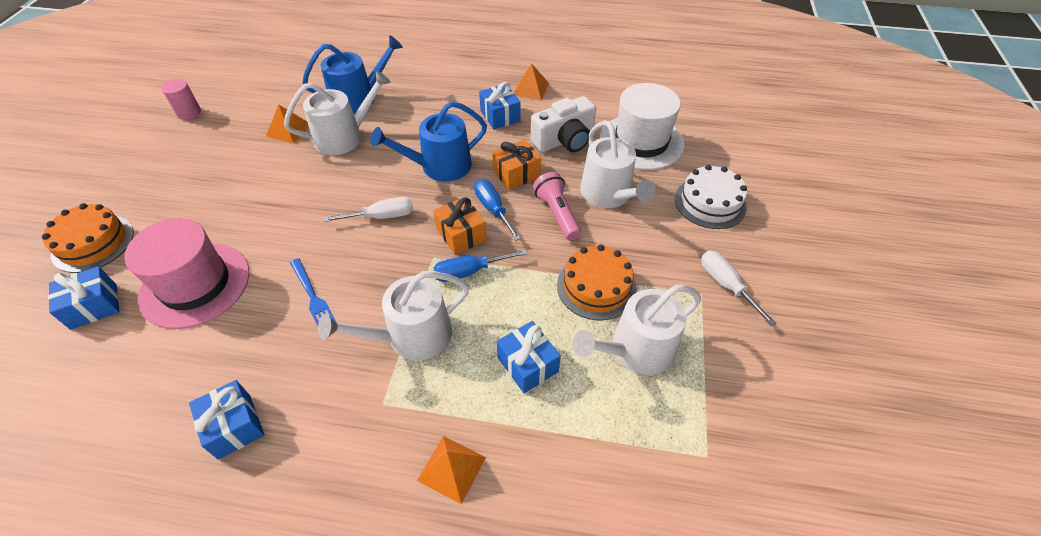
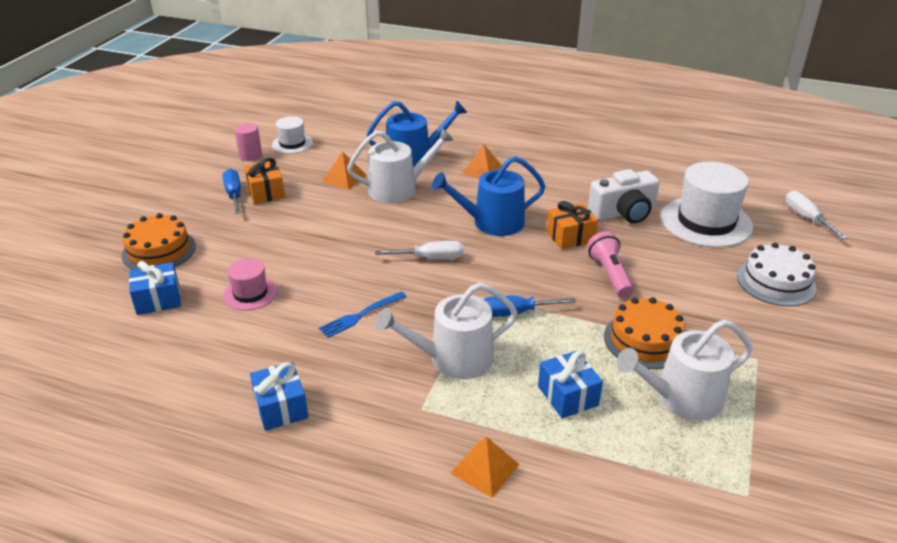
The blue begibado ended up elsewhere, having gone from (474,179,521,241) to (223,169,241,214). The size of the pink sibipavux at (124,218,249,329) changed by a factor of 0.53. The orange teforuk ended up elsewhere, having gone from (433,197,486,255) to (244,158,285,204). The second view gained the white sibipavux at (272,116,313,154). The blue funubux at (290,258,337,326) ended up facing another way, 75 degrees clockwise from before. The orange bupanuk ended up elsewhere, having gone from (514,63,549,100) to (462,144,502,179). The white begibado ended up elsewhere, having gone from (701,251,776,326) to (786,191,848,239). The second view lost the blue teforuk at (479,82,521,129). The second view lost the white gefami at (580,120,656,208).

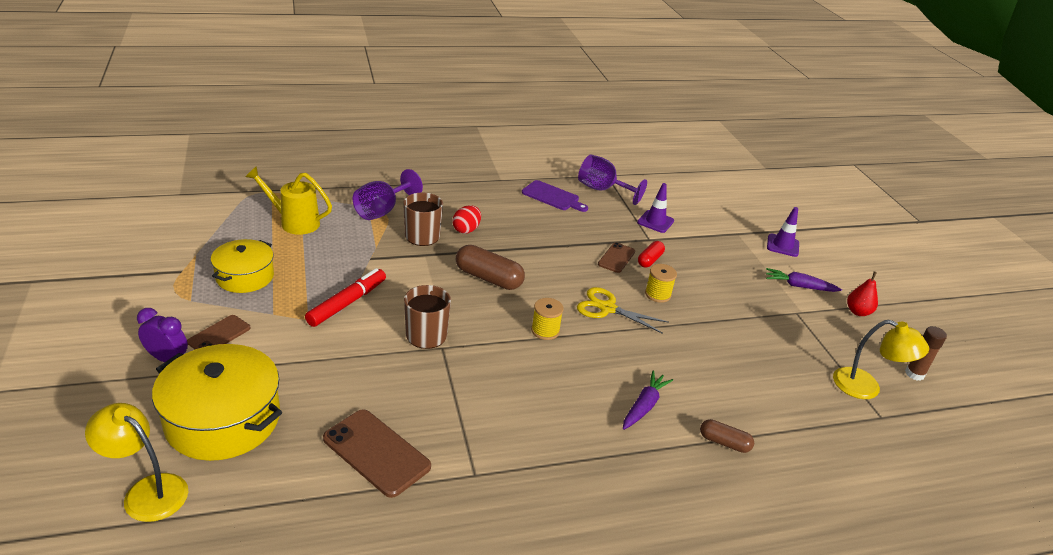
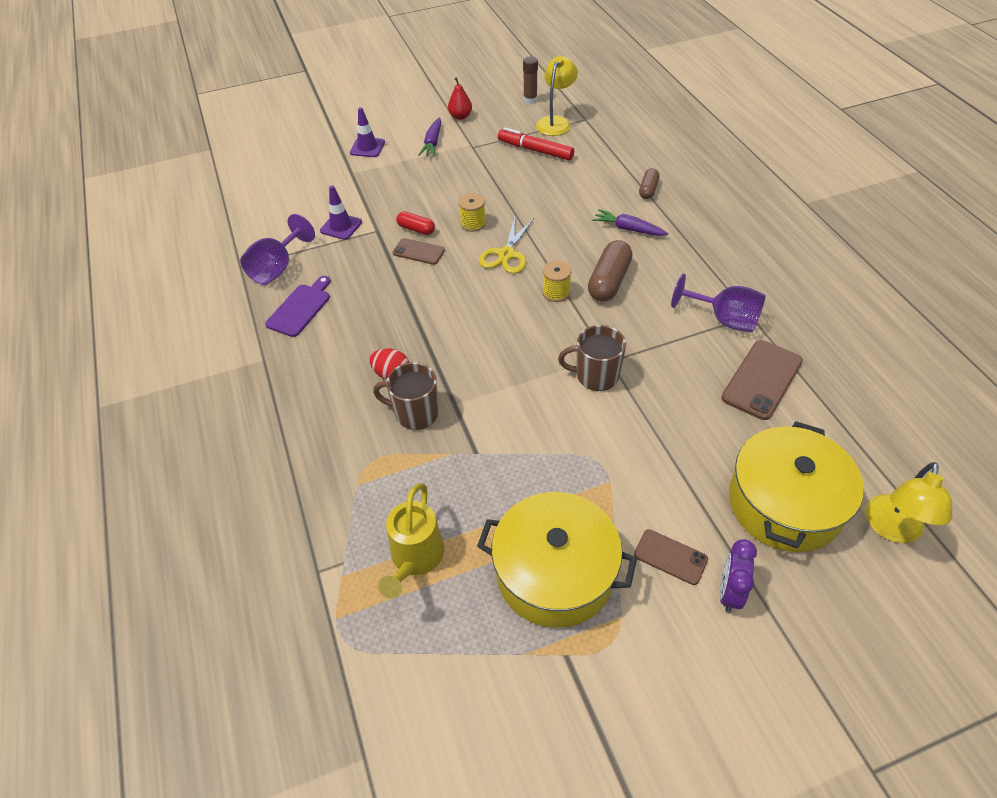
The size of the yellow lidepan at (211,239,274,293) changed by a factor of 1.60. The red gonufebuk ended up elsewhere, having gone from (305,268,386,327) to (498,128,574,161). The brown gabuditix ended up elsewhere, having gone from (456,245,525,290) to (588,240,633,302). The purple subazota ended up elsewhere, having gone from (353,169,423,220) to (671,274,766,332).

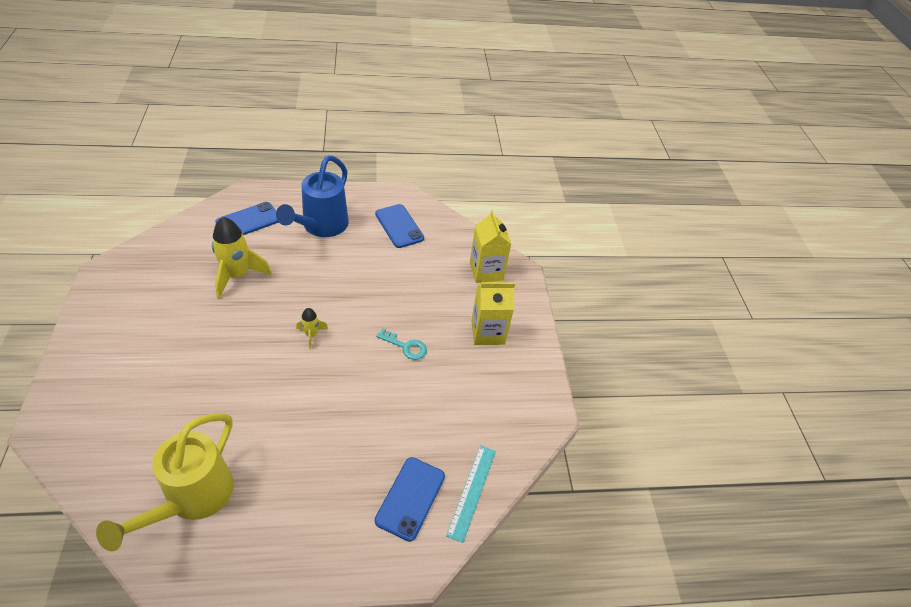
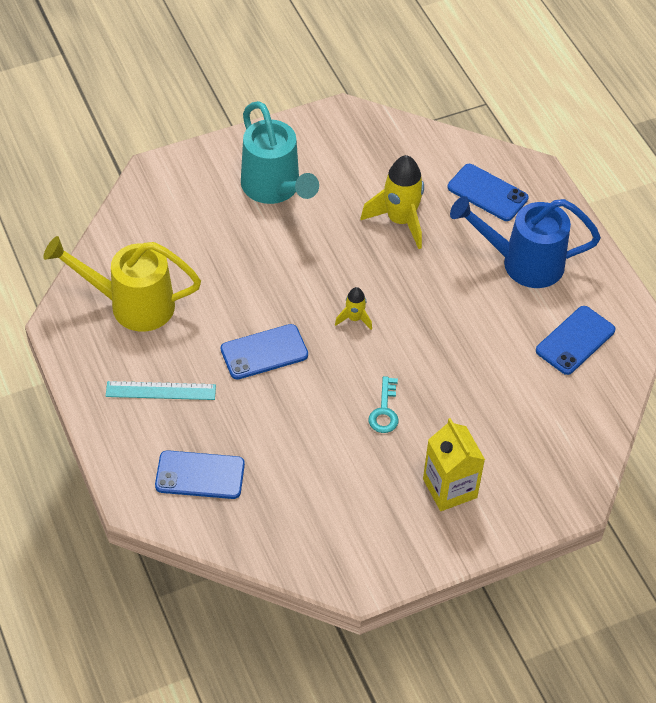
The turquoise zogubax ended up elsewhere, having gone from (446,445,496,543) to (106,381,216,400). The second view gained the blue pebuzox at (221,324,308,380). The second view gained the turquoise gefami at (241,101,319,204). The second view lost the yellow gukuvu at (470,210,511,283).

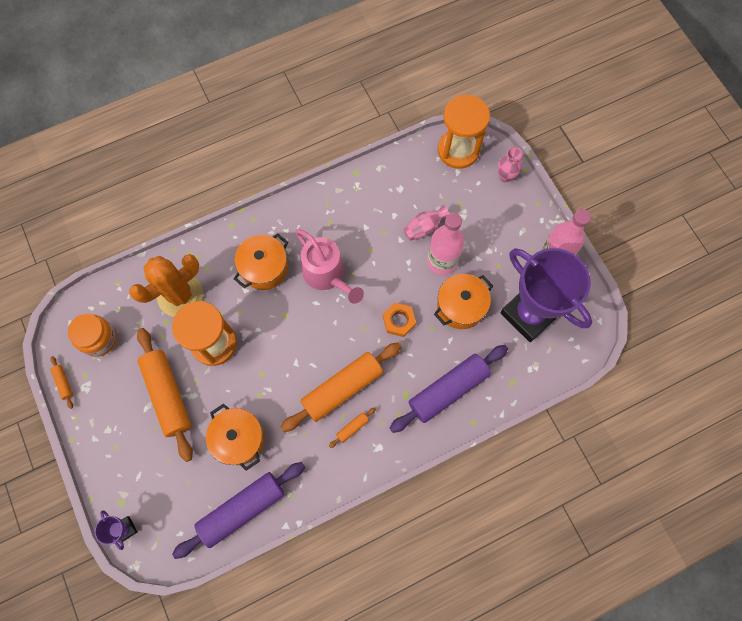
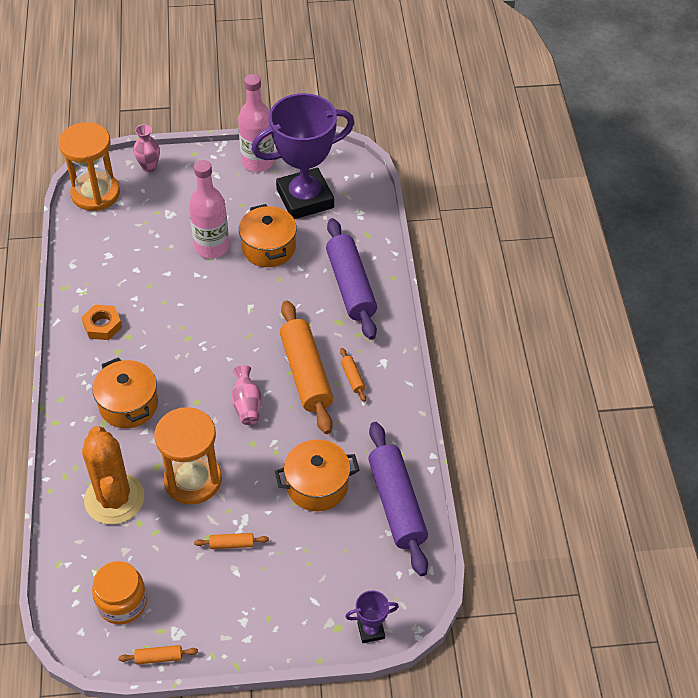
The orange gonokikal ended up elsewhere, having gone from (383,303,416,337) to (81,305,122,340). The size of the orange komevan at (137,328,193,462) changed by a factor of 0.41. The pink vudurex ended up elsewhere, having gone from (403,205,450,241) to (231,365,261,425). The second view lost the pink gefami at (295,229,364,304).

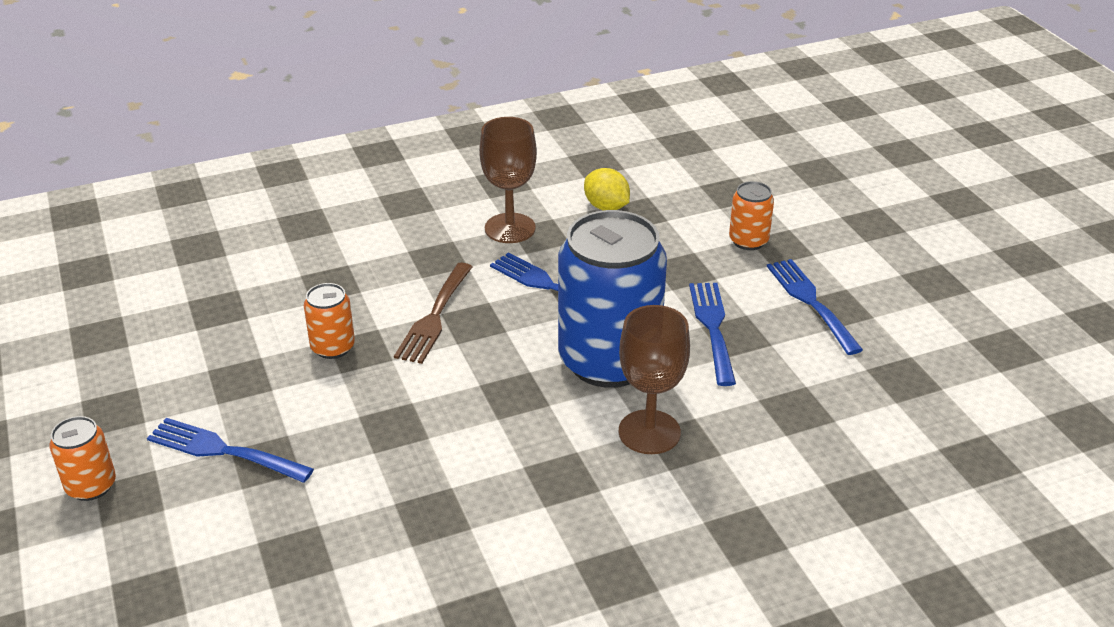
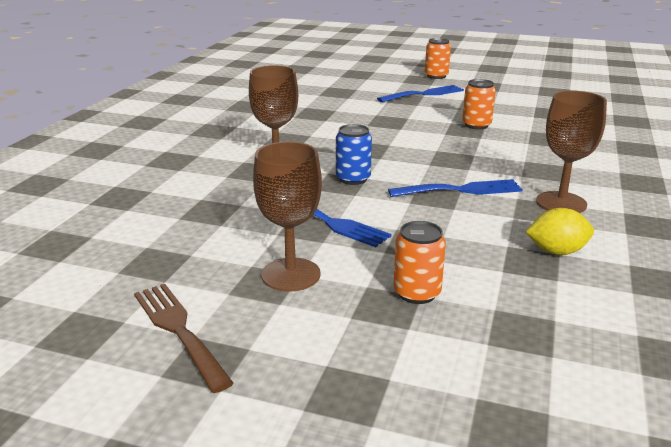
The brown funubux ended up elsewhere, having gone from (394,263,473,364) to (134,284,234,393). Where the blue funubux stood at (767,259,863,355), the brown subazota came to stand at (253,142,322,292). The size of the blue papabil at (558,210,667,388) changed by a factor of 0.44.

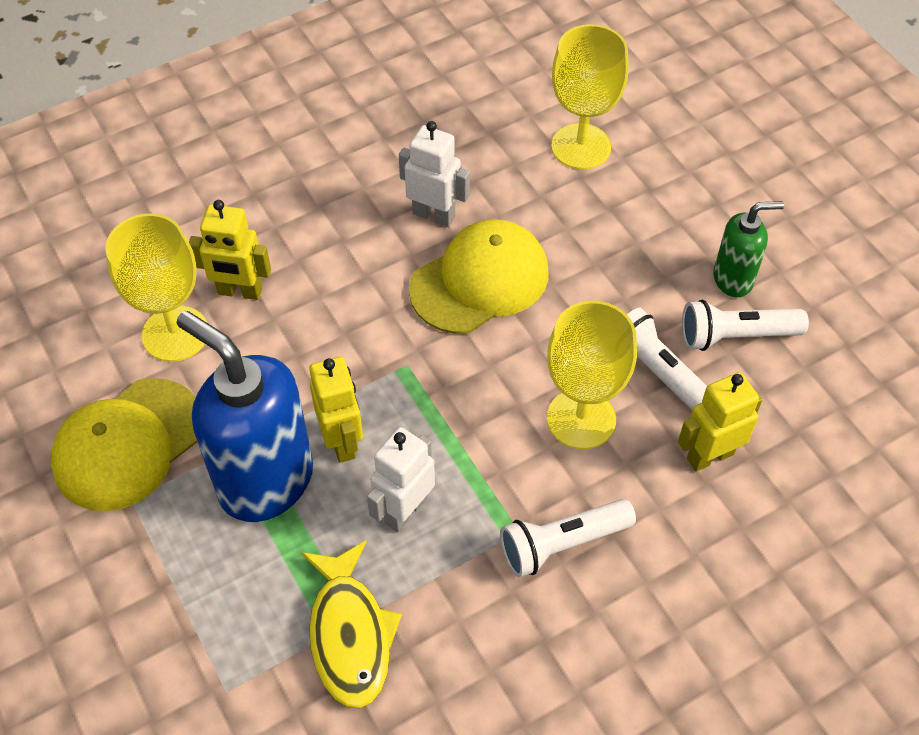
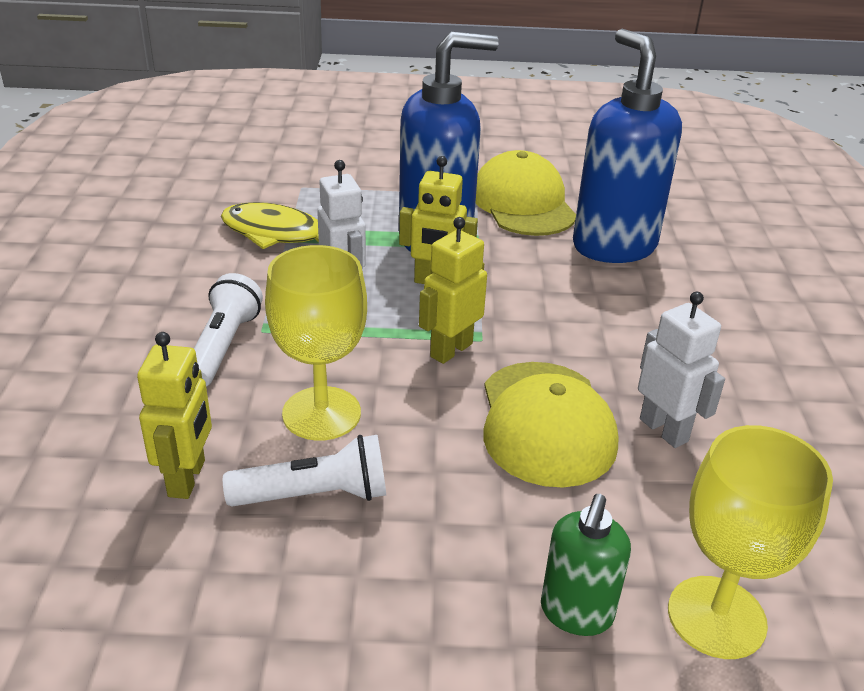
The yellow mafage ended up elsewhere, having gone from (189,200,271,300) to (419,217,487,364). The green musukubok ended up elsewhere, having gone from (713,201,784,297) to (541,494,631,636). Where the yellow subazota stood at (105,213,207,362), the blue musukubok came to stand at (573,29,682,263). The white mafage at (399,121,470,227) ended up facing another way, 90 degrees counterclockwise from before. The second view lost the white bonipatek at (682,300,809,351).

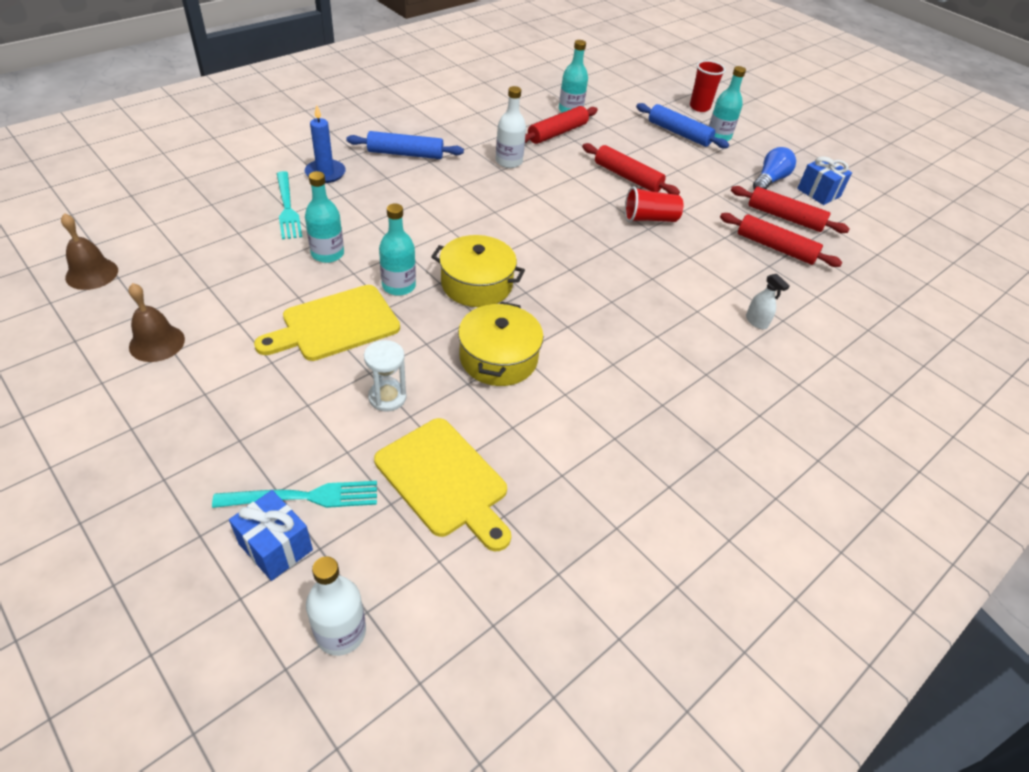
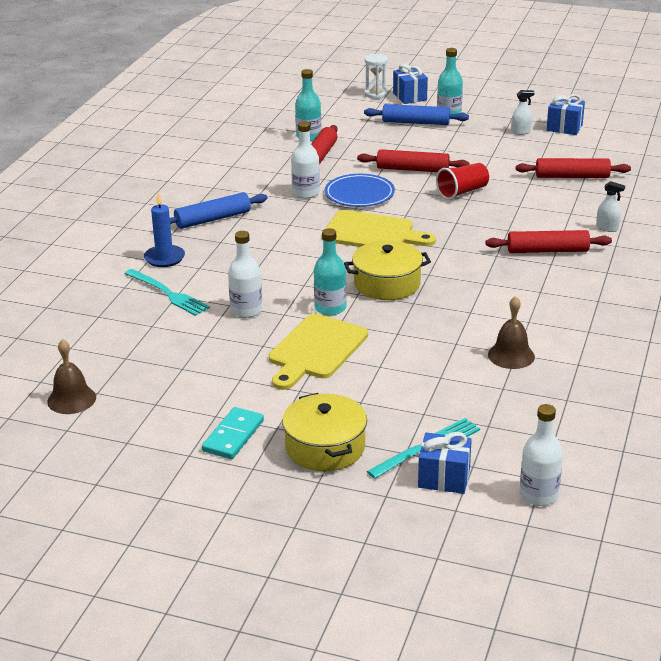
The second view gained the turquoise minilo at (202,407,264,459). What was the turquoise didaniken at (305,171,344,263) turned into the white didaniken at (228,231,262,318). The yellow lidepan ended up elsewhere, having gone from (458,302,544,386) to (282,393,367,471). The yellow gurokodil ended up elsewhere, having gone from (374,418,511,551) to (322,210,436,247). The second view gained the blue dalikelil at (325,174,395,207). The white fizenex ended up elsewhere, having gone from (364,340,407,412) to (365,54,388,99). Where the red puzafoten stood at (690,60,726,112), the blue teforuk came to stand at (393,64,428,104). The red komevan ended up elsewhere, having gone from (731,186,850,233) to (485,230,612,253). The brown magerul ended up elsewhere, having gone from (129,283,185,362) to (488,296,535,369). Where the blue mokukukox stood at (753,147,796,189), the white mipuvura came to stand at (511,90,535,135).

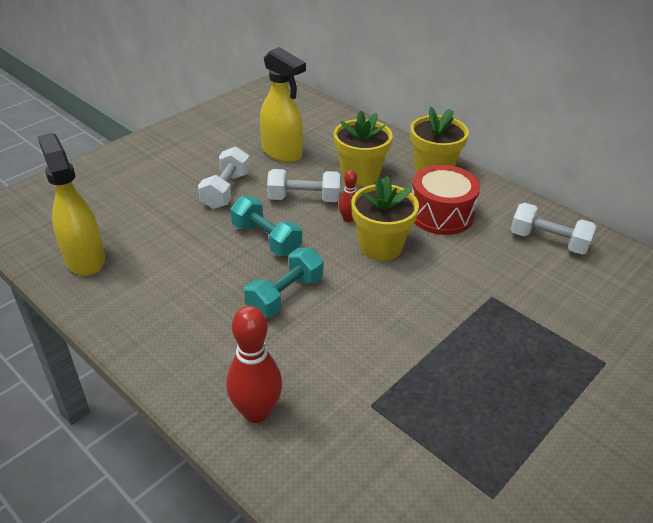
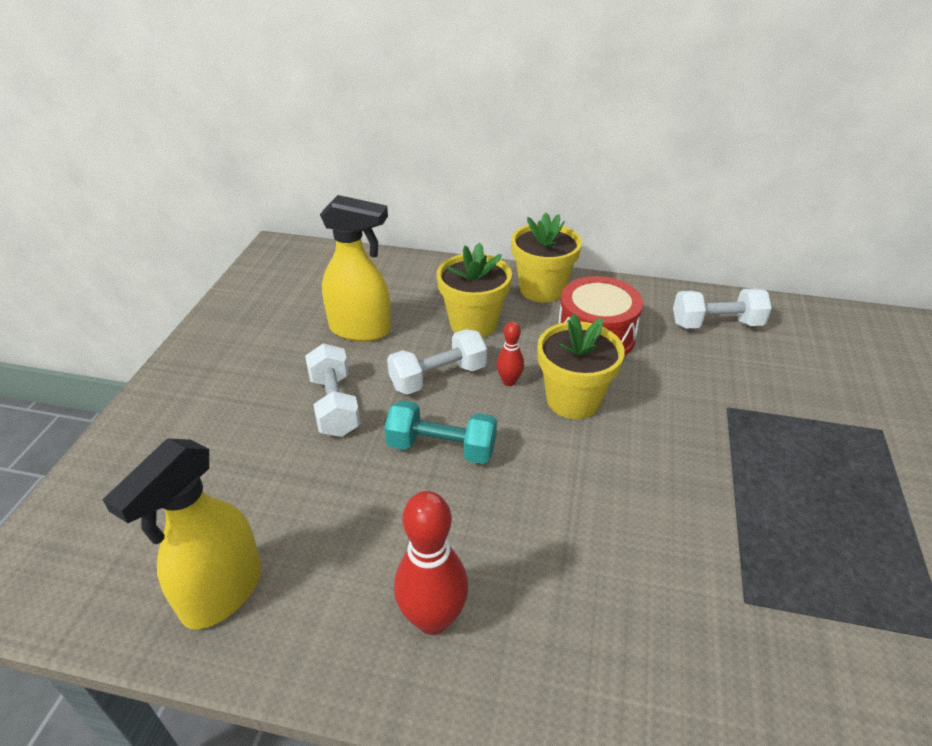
The yellow mipuvura at (37,133,105,276) ended up facing another way, 90 degrees counterclockwise from before. The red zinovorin ended up elsewhere, having gone from (226,306,282,423) to (394,491,468,635). The second view lost the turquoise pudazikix at (244,248,324,317).

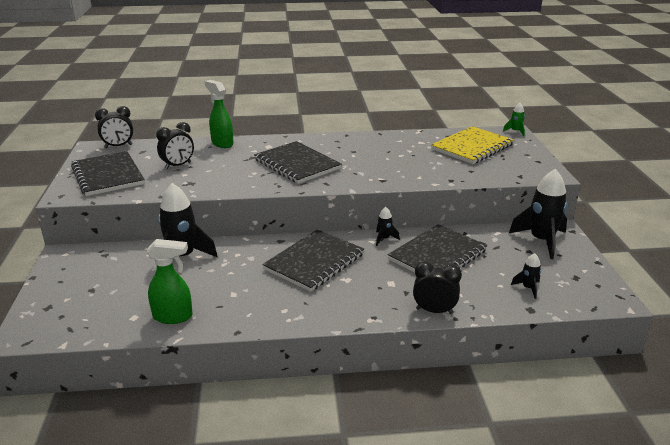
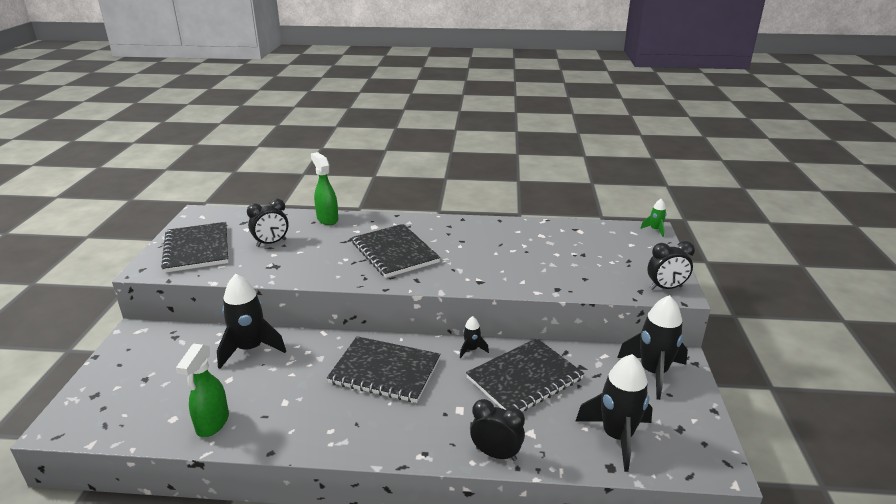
The green mipuvura at (147,239,193,324) ended up facing another way, 90 degrees clockwise from before. The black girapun at (262,230,364,292) ended up facing another way, 60 degrees clockwise from before. The size of the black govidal at (511,253,541,299) changed by a factor of 2.14. The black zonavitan ended up elsewhere, having gone from (95,106,133,148) to (648,241,695,290). The second view lost the yellow girapun at (431,126,514,164).

